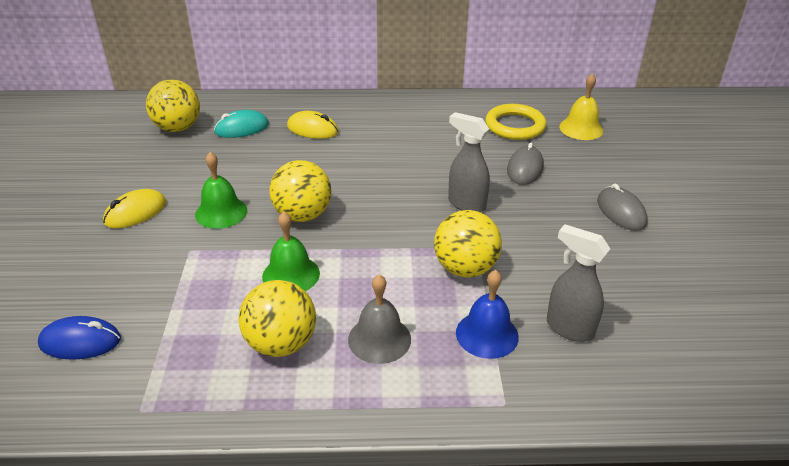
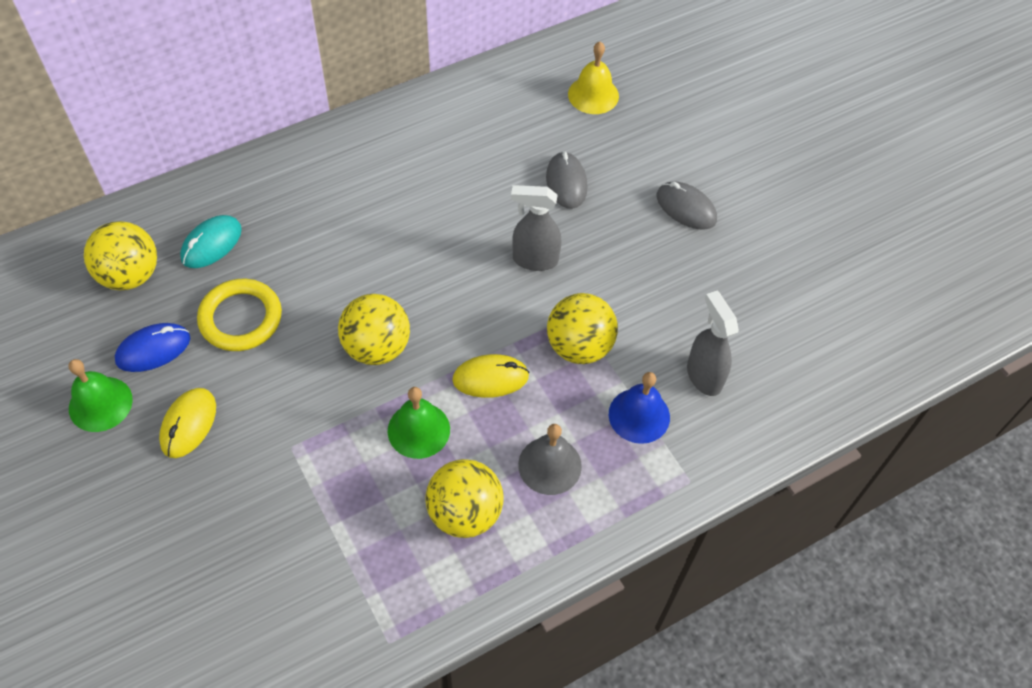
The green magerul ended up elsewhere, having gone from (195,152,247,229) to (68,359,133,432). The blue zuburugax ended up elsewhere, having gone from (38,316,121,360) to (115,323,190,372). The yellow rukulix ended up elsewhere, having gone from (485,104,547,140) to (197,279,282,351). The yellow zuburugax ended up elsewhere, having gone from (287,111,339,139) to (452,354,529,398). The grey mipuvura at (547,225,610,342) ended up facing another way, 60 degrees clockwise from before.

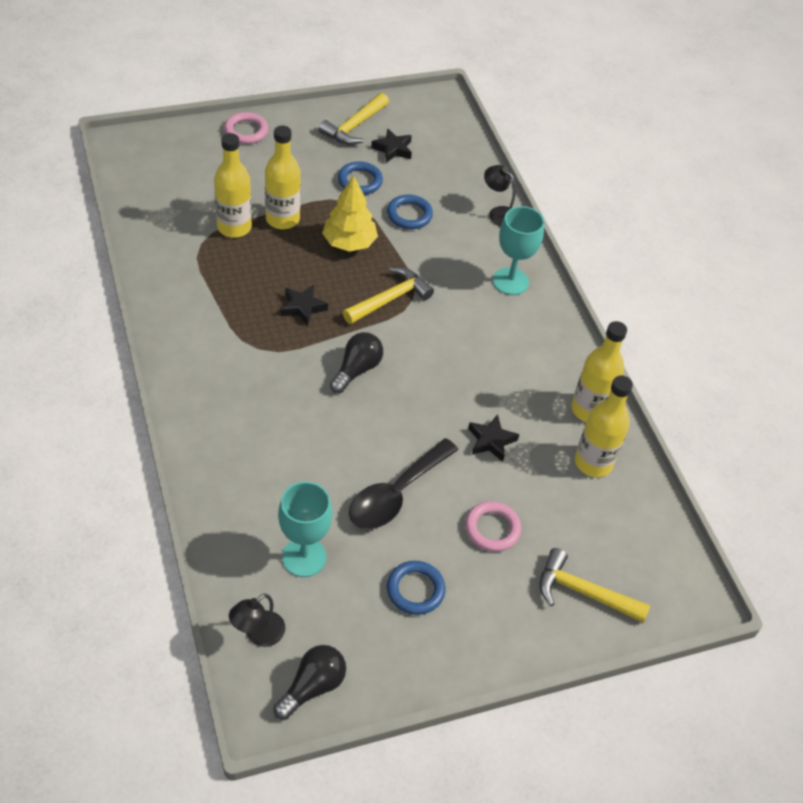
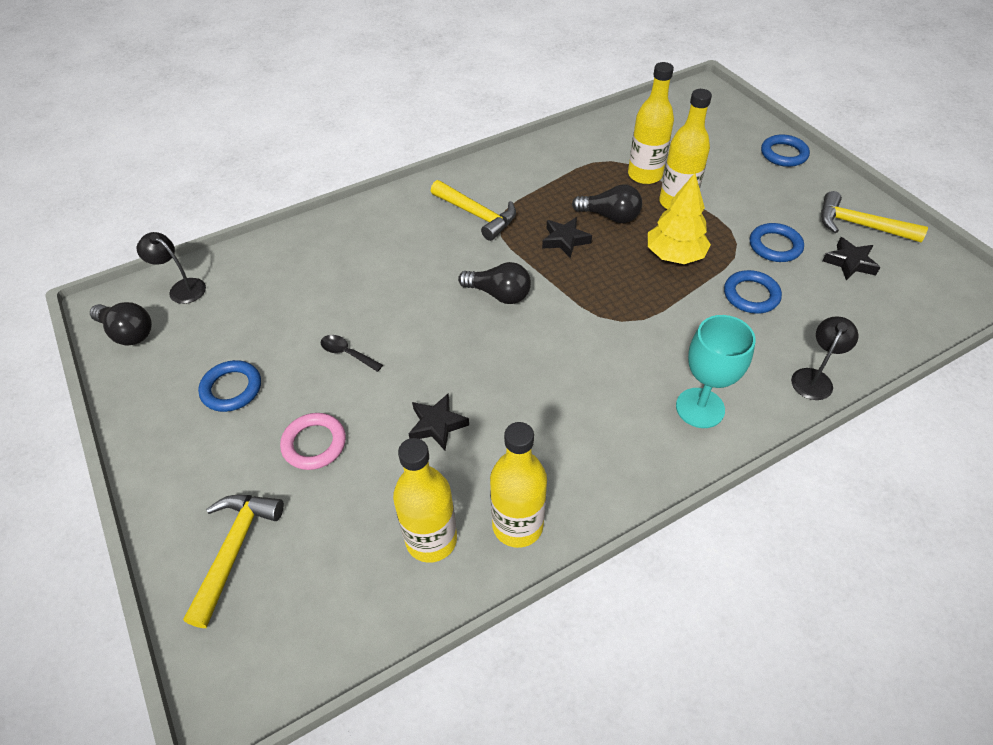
The size of the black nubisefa at (349,438,458,529) changed by a factor of 0.47. The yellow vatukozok ended up elsewhere, having gone from (343,267,434,324) to (431,180,516,241). The second view gained the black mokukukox at (572,184,642,223). What was the pink rukulix at (224,112,268,144) turned into the blue rukulix at (761,134,810,167). The second view lost the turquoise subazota at (278,481,333,577).

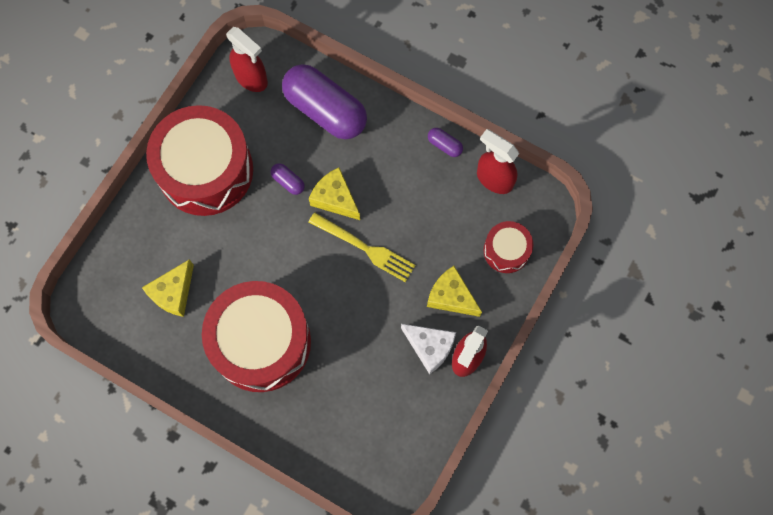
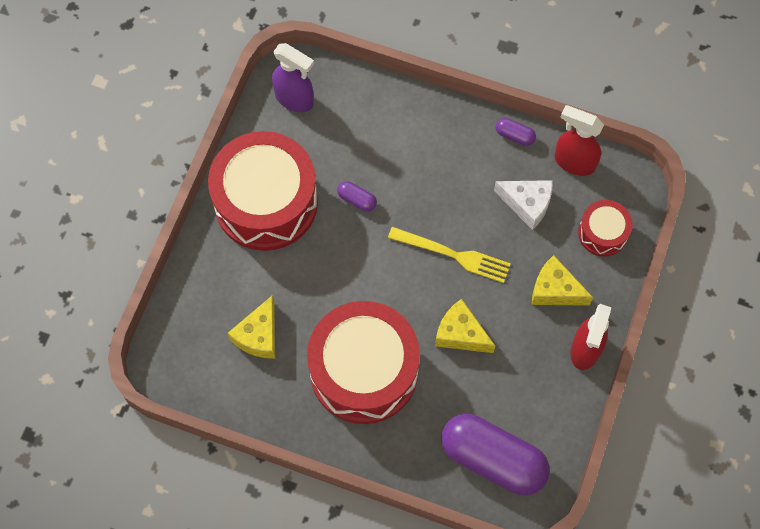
What was the red mipuvura at (226,27,268,92) turned into the purple mipuvura at (272,43,314,112). The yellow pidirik ended up elsewhere, having gone from (309,167,360,220) to (435,299,495,353). The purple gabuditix ended up elsewhere, having gone from (282,64,367,139) to (441,414,550,496). The white pidirik ended up elsewhere, having gone from (401,324,456,374) to (494,180,553,230).

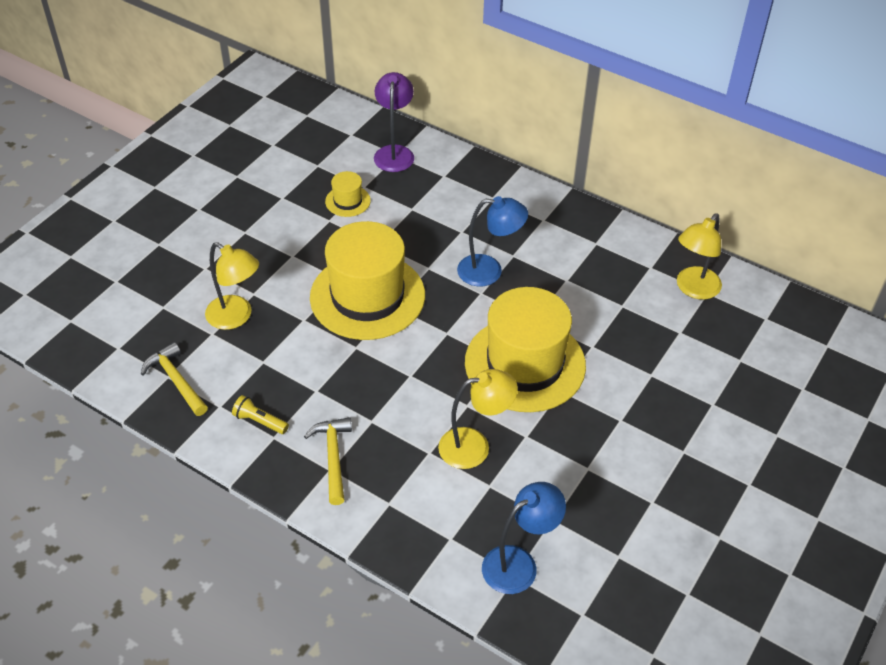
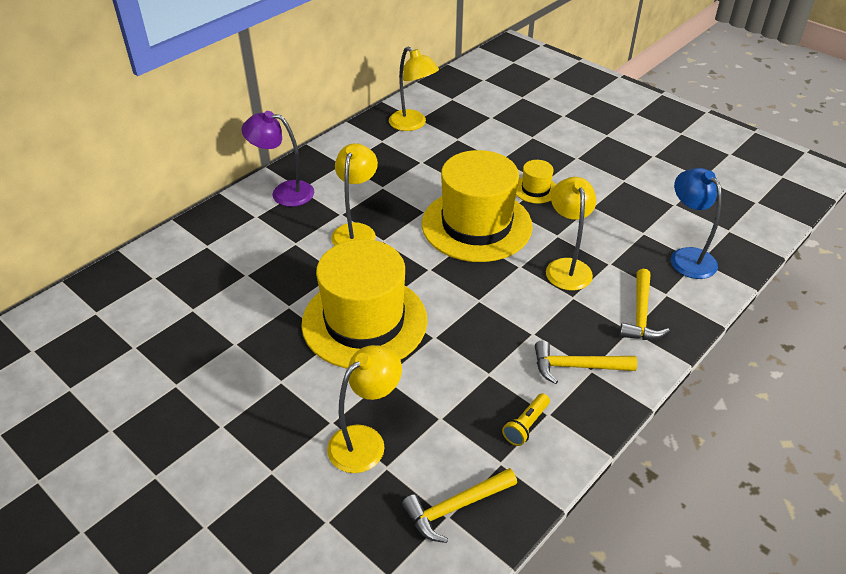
The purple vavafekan ended up elsewhere, having gone from (374,72,414,172) to (242,111,314,207). What was the blue vavafekan at (457,196,528,287) turned into the yellow vavafekan at (331,143,378,246). The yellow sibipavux ended up elsewhere, having gone from (325,171,371,217) to (516,160,556,204). The second view gained the yellow vatukozok at (619,269,669,340).

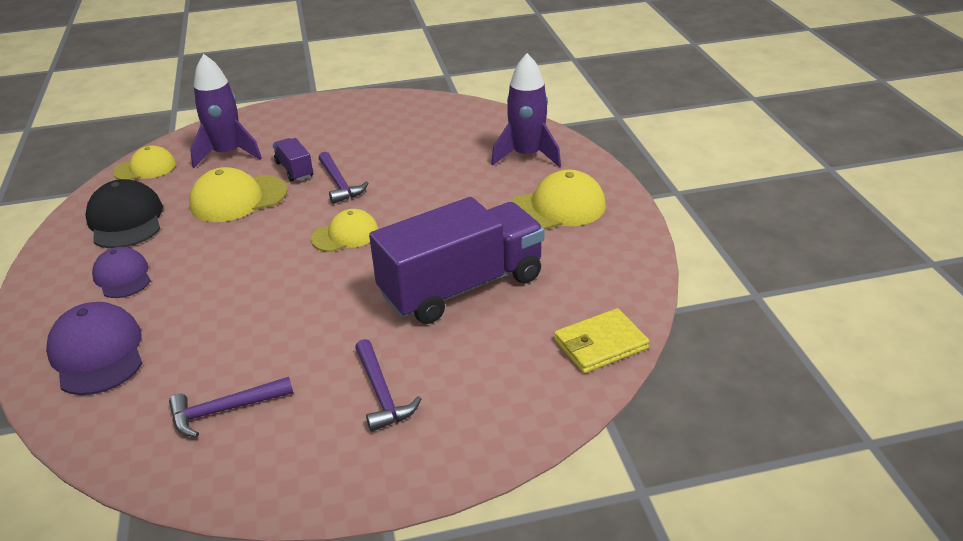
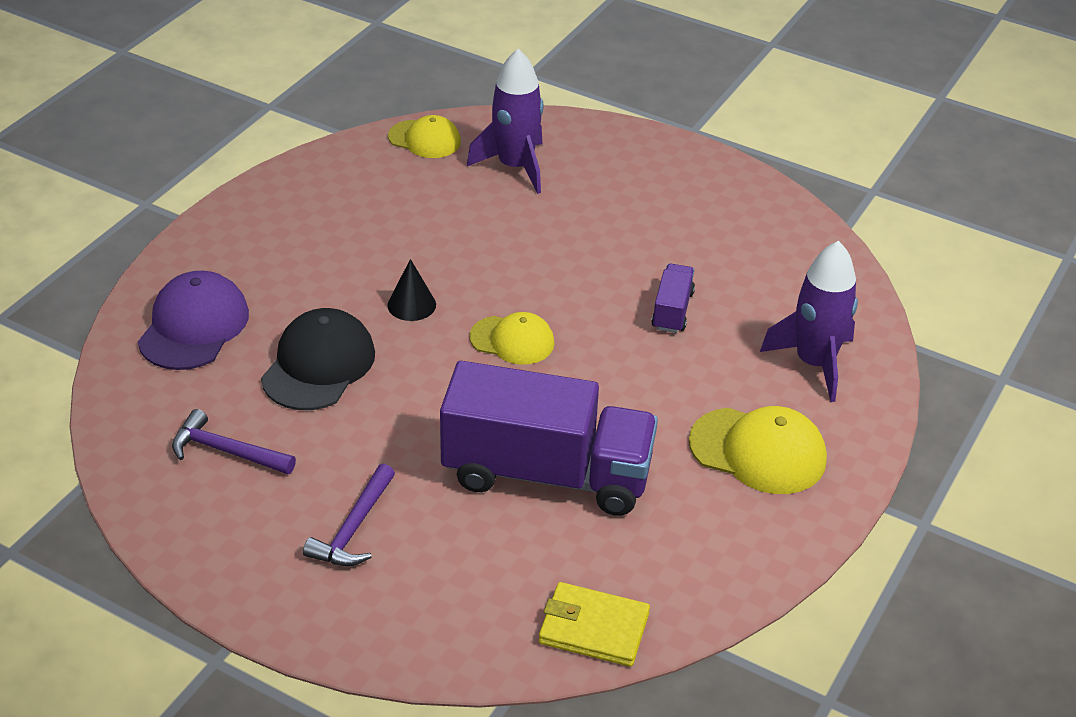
The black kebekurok ended up elsewhere, having gone from (85,179,163,248) to (261,308,375,410). The second view gained the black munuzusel at (387,259,436,321). The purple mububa ended up elsewhere, having gone from (272,138,313,182) to (651,264,695,333). The second view lost the purple kebekurok at (92,247,151,298). The second view lost the yellow kebekurok at (189,167,287,222). The second view lost the purple vatukozok at (318,152,369,204).

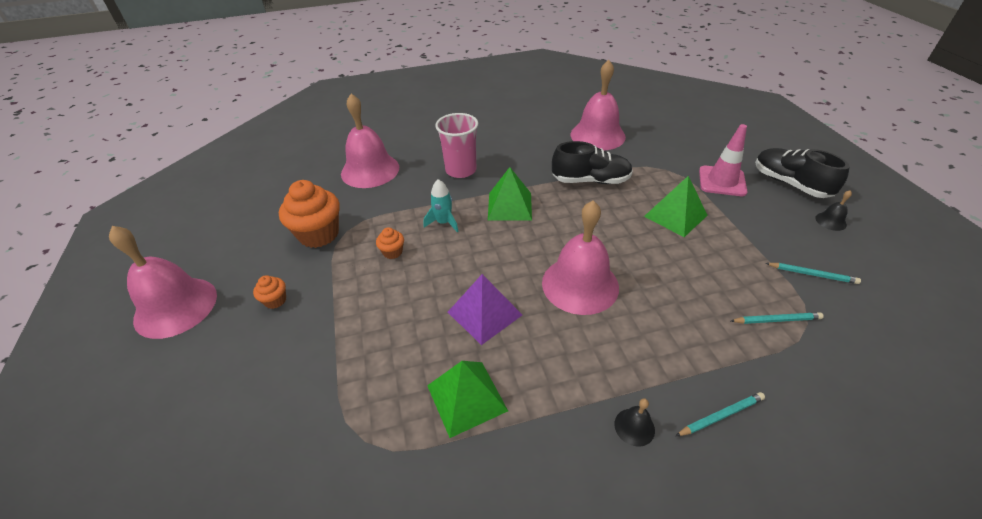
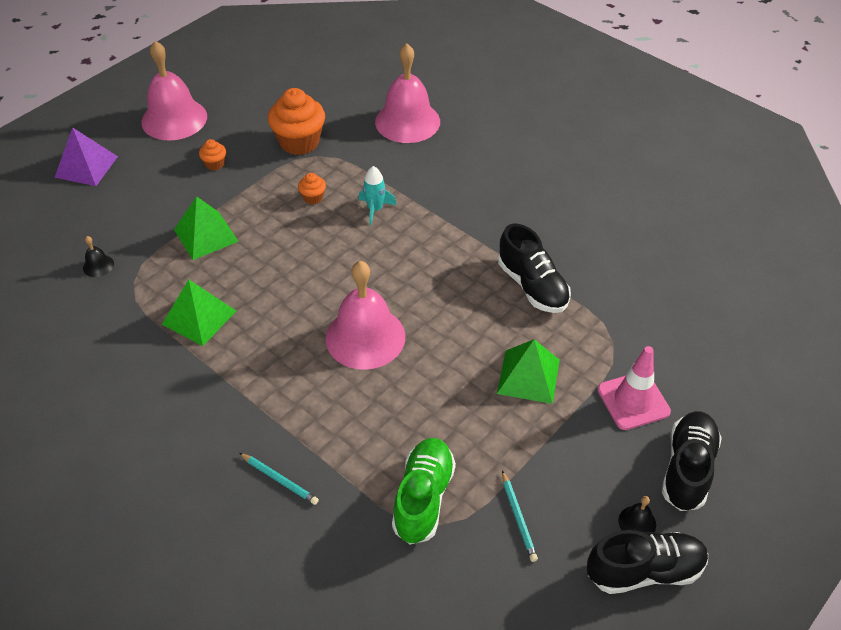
The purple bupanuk ended up elsewhere, having gone from (448,274,522,345) to (54,127,118,186). The black magerul ended up elsewhere, having gone from (615,398,655,447) to (83,236,114,277). The green bupanuk ended up elsewhere, having gone from (488,167,532,220) to (174,196,239,260). Where the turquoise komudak stood at (731,312,824,324), the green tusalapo came to stand at (392,438,456,544). The second view gained the black tusalapo at (587,530,708,594). The second view lost the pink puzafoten at (435,113,478,178). The second view lost the pink magerul at (571,60,626,150).

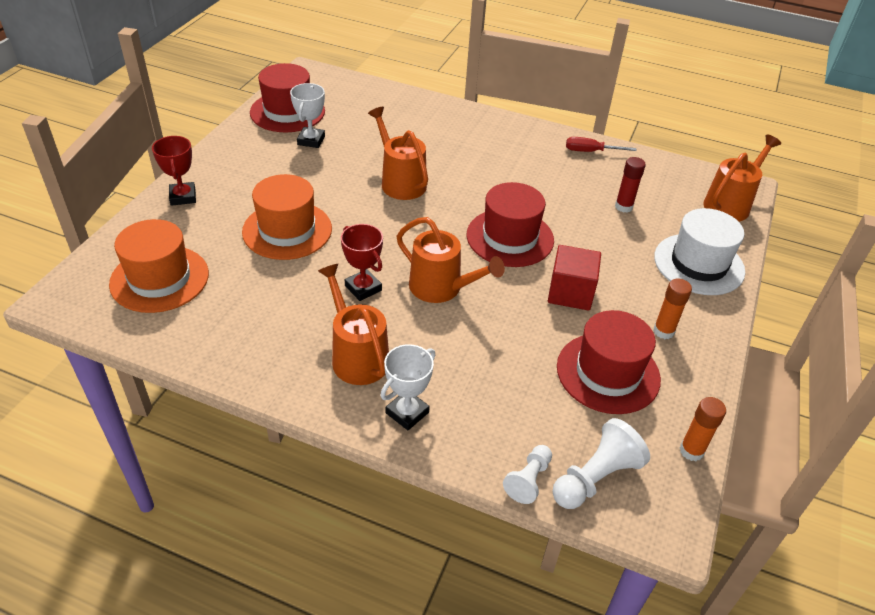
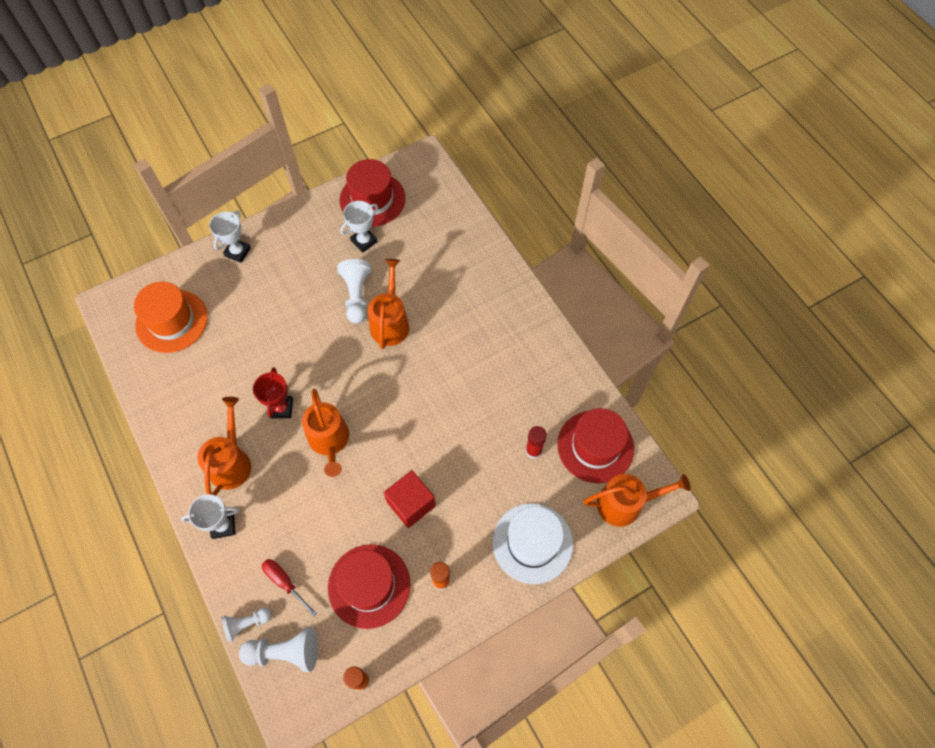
What was the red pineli at (152,136,196,206) turned into the white pineli at (209,211,251,263). The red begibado ended up elsewhere, having gone from (566,137,637,152) to (262,559,317,617). The second view gained the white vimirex at (337,259,371,323). The red sibipavux ended up elsewhere, having gone from (467,182,554,267) to (557,408,634,483). The second view lost the orange sibipavux at (242,174,332,260).

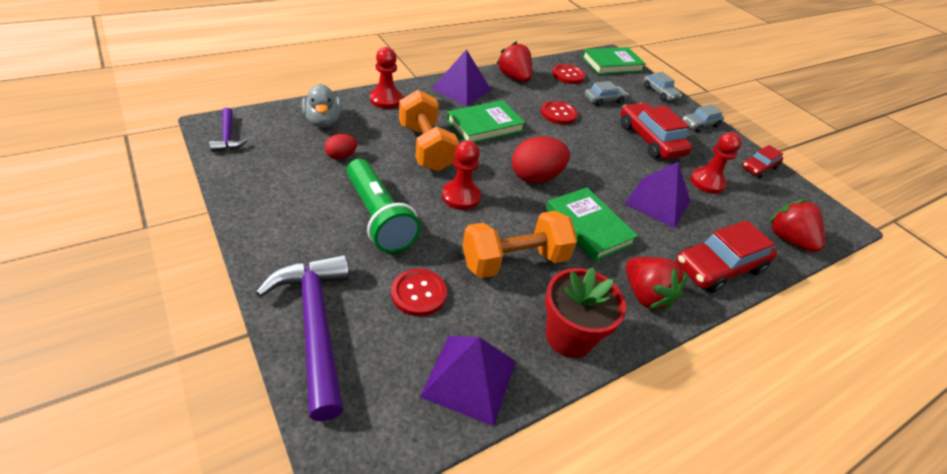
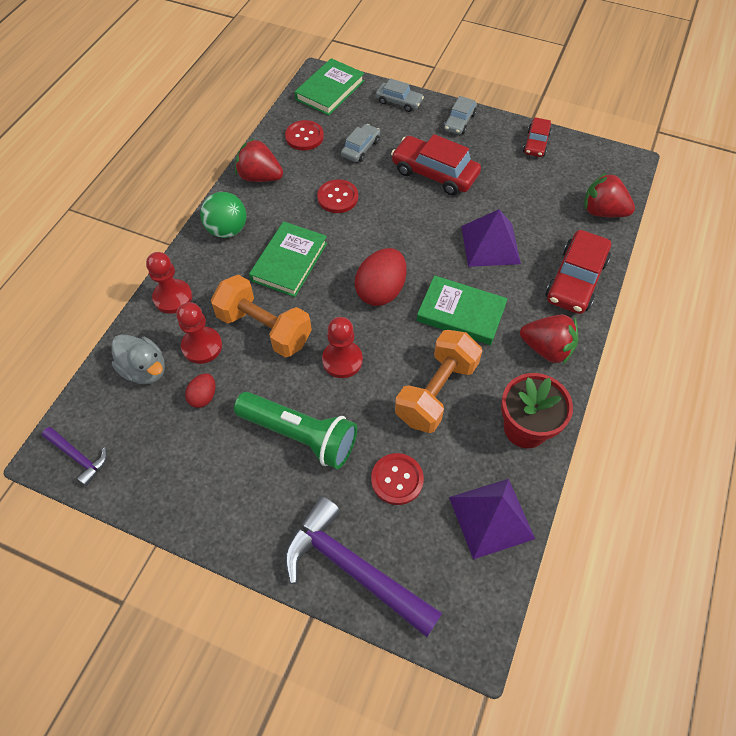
The red vimirex ended up elsewhere, having gone from (690,132,742,194) to (176,302,222,364). Where the purple bupanuk stood at (431,49,491,106), the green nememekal came to stand at (200,192,246,238).

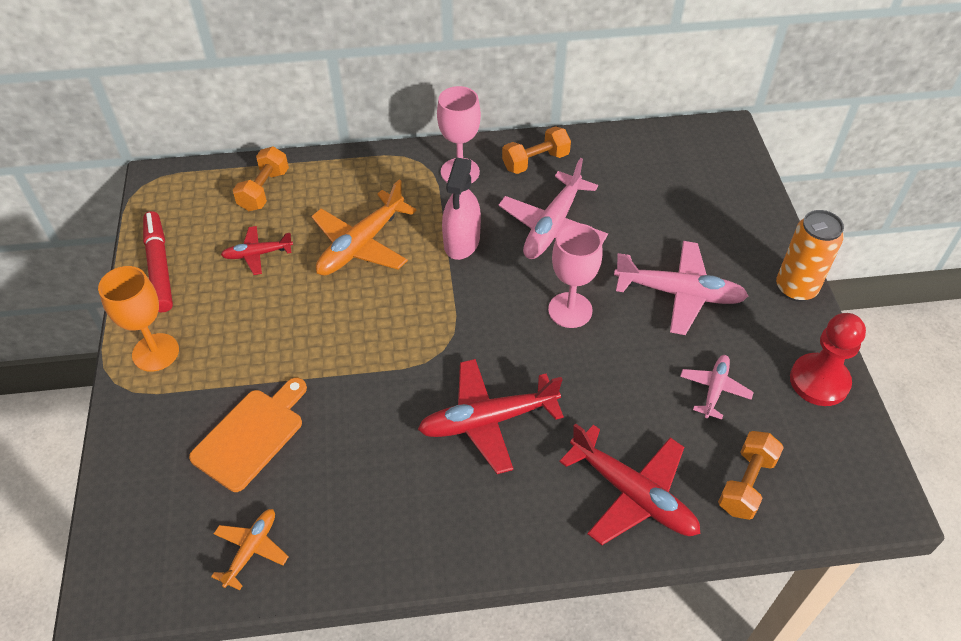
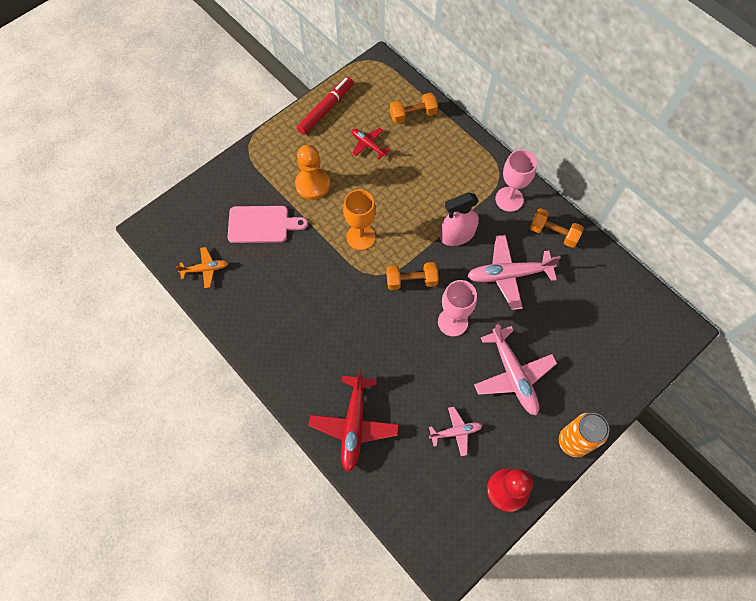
What was the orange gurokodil at (189,378,307,492) turned into the pink gurokodil at (228,206,308,243). The second view gained the orange vimirex at (295,145,330,200). The orange subazota ended up elsewhere, having gone from (98,266,179,372) to (343,190,376,250). The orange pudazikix ended up elsewhere, having gone from (718,431,784,520) to (386,262,439,290). The second view lost the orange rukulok at (311,179,417,276). The second view lost the red rukulok at (418,359,564,474).

